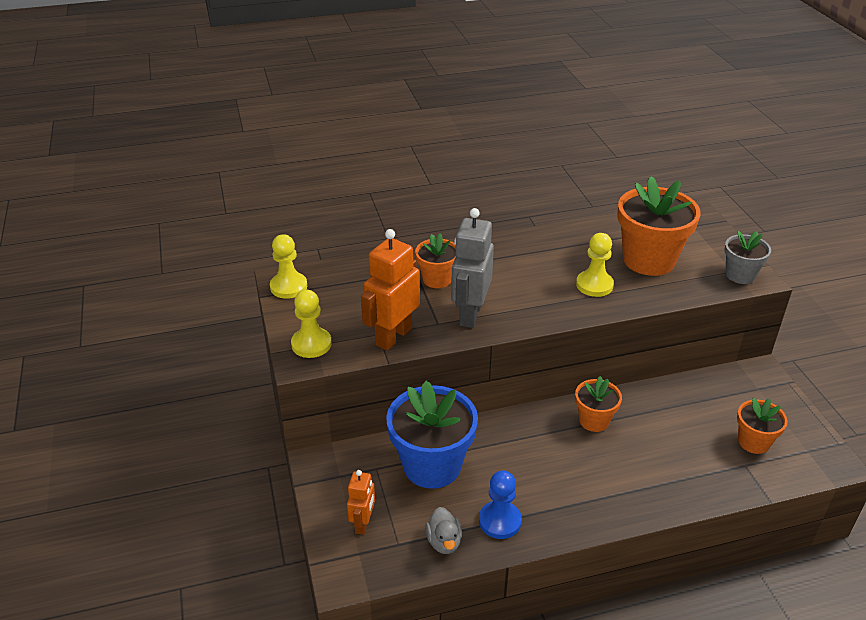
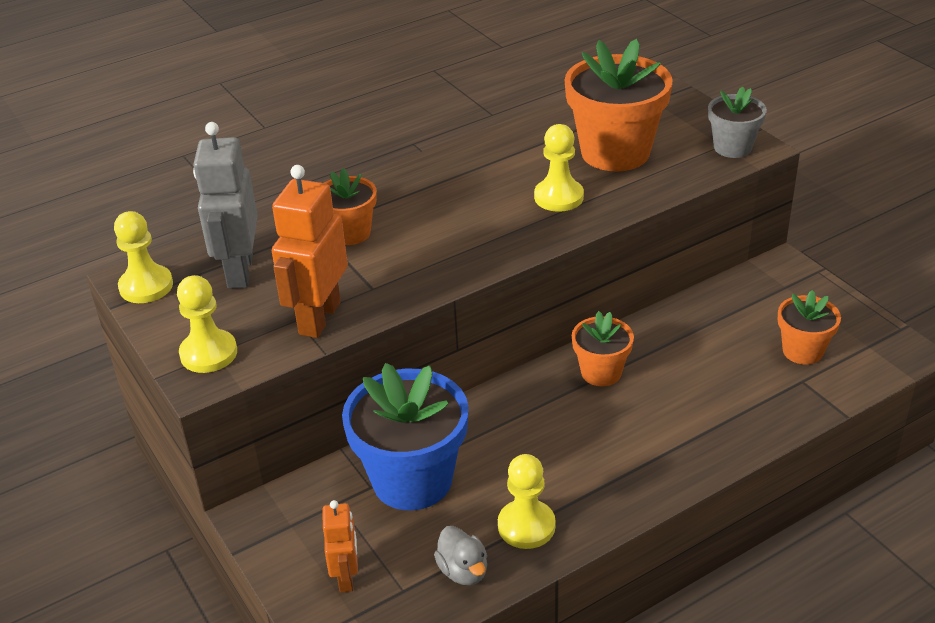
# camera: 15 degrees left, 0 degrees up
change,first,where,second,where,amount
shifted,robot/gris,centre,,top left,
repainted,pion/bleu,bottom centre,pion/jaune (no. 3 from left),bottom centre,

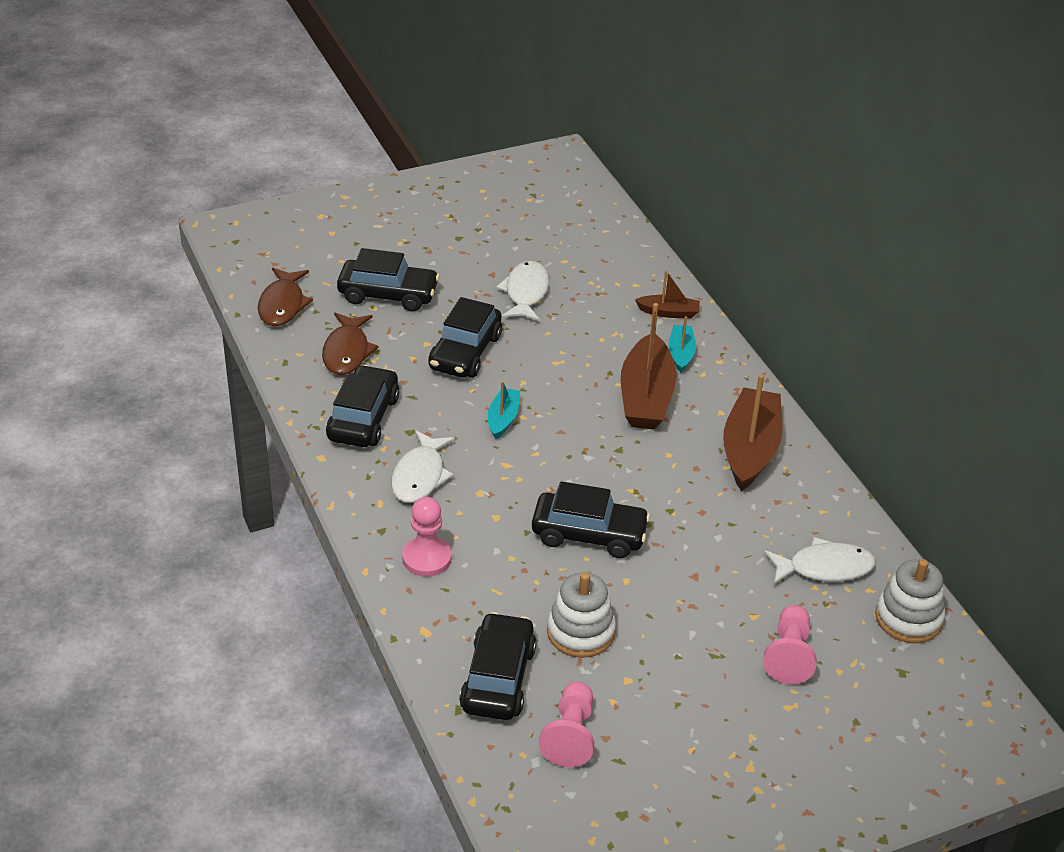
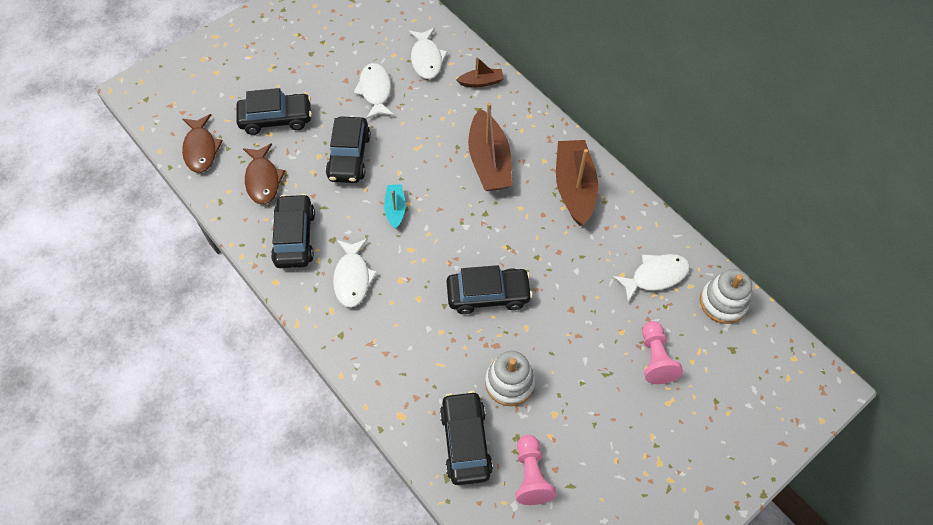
# camera: 15 degrees left, 20 degrees up
change,first,where,second,where,amount
gone,bateau/turquoise (no. 2 from left),centre,,,
gone,pion/rose (no. 1 from left),centre,,,
new,,,poisson/blanc (no. 3 from left),top centre,

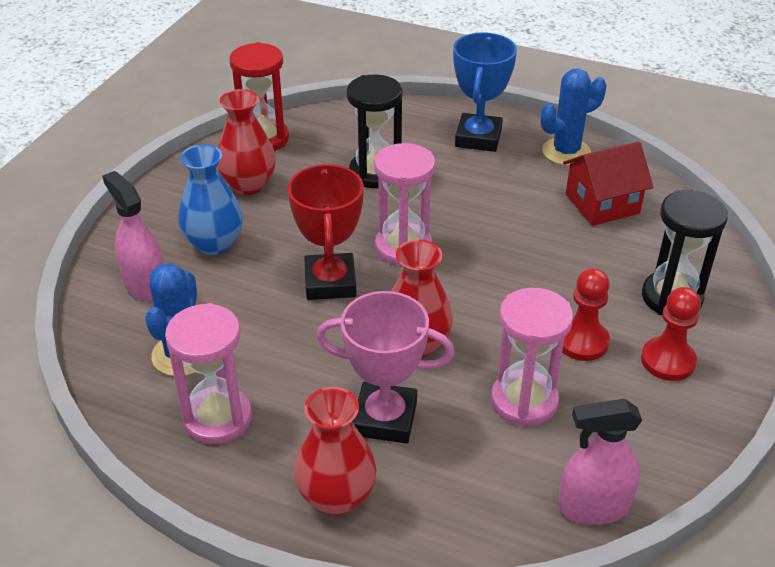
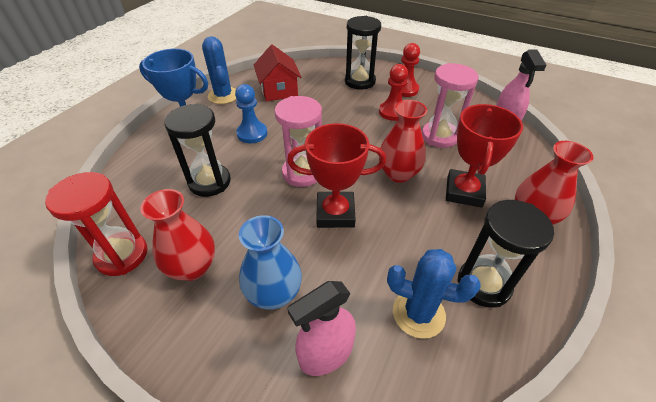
# camera: 85 degrees left, 5 degrees up
change,first,where,second,where,amount
repainted,trophée/rose,centre,trophée/rouge (no. 2 from left),middle right,
repainted,sablier/rose (no. 1 from left),middle left,sablier/noir (no. 3 from left),middle right,
new,,,pion/bleu,top centre,

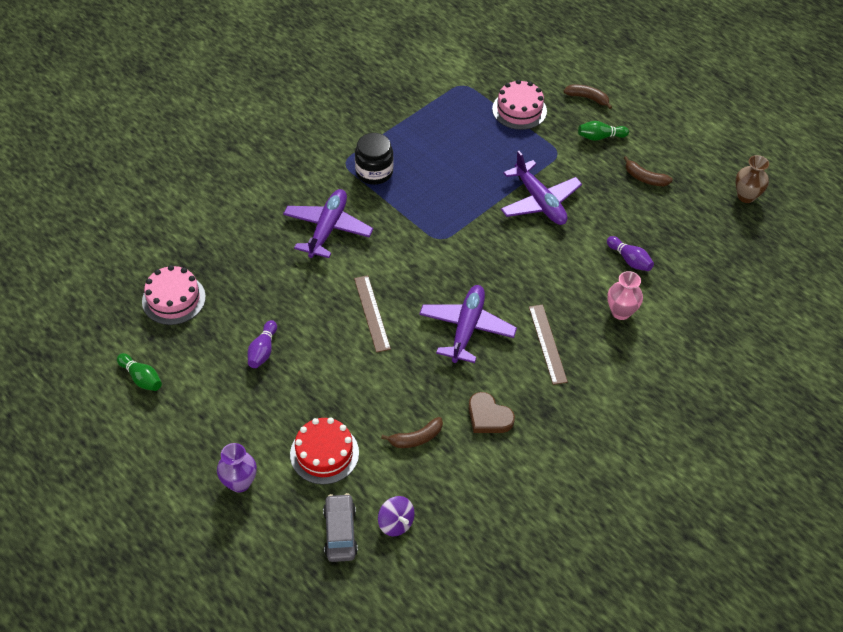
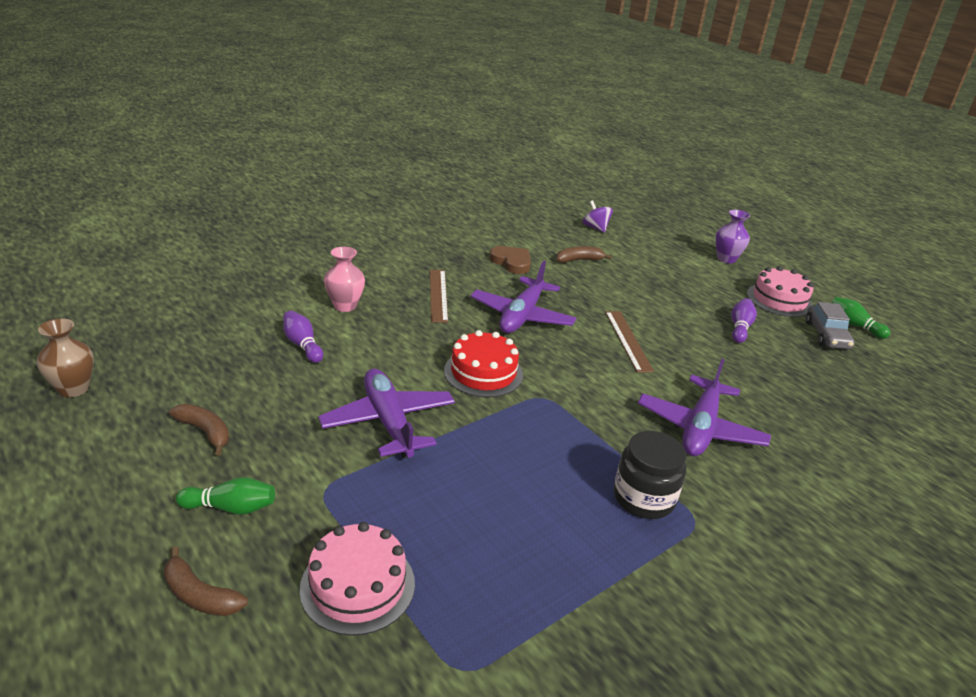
# camera: 175 degrees left, 20 degrees down
change,first,where,second,where,amount
shifted,gâteau/rose (no. 1 from left in the first image),middle left,gâteau/rose (no. 2 from left),middle right,
shifted,gâteau/rouge,bottom centre,,centre,
shifted,voiture/gris,bottom centre,,middle right,

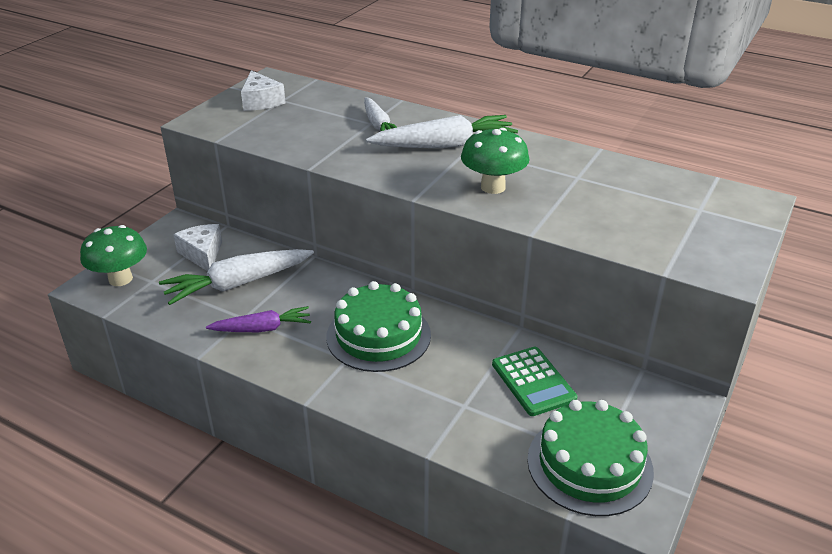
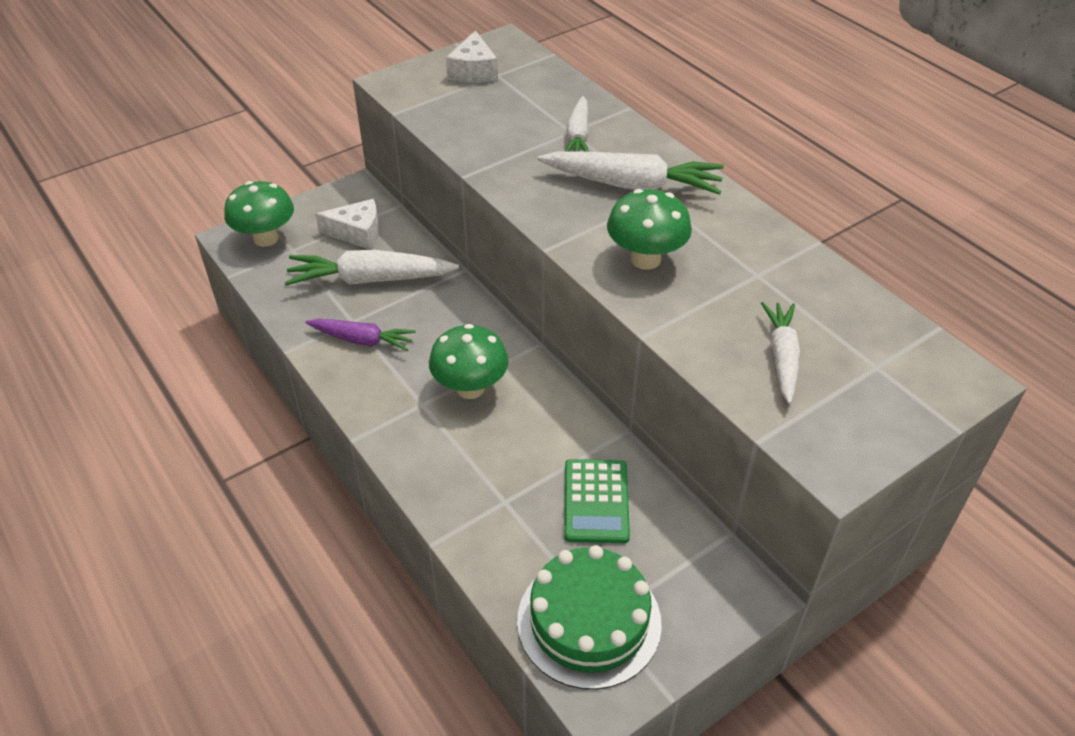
# camera: 25 degrees right, 10 degrees up
change,first,where,second,where,amount
rotated,fromage/blanc (no. 1 from left),middle left,,top left,90 degrees clockwise
swapped,gâteau/vert (no. 1 from left),centre,champignon/vert (no. 2 from left),centre,
new,,,carotte/blanc (no. 4 from left),middle right,

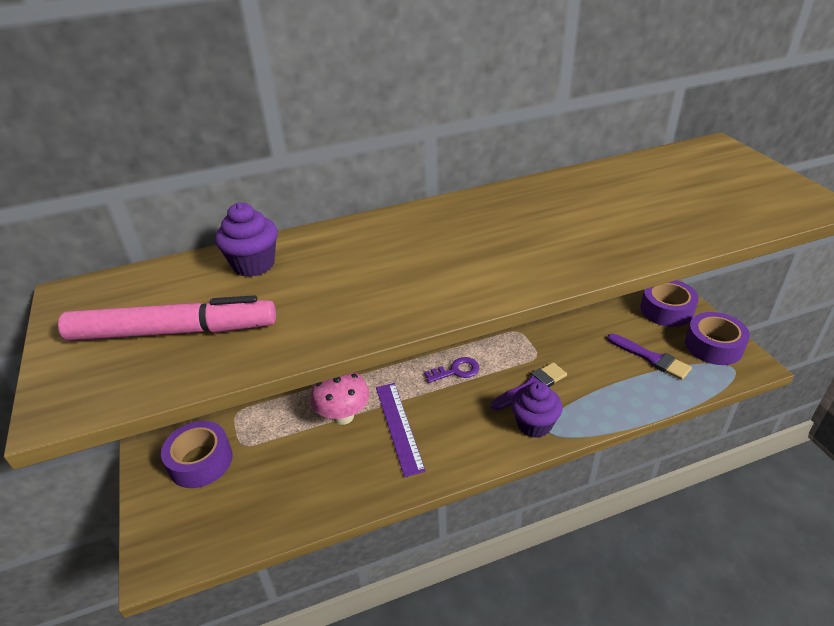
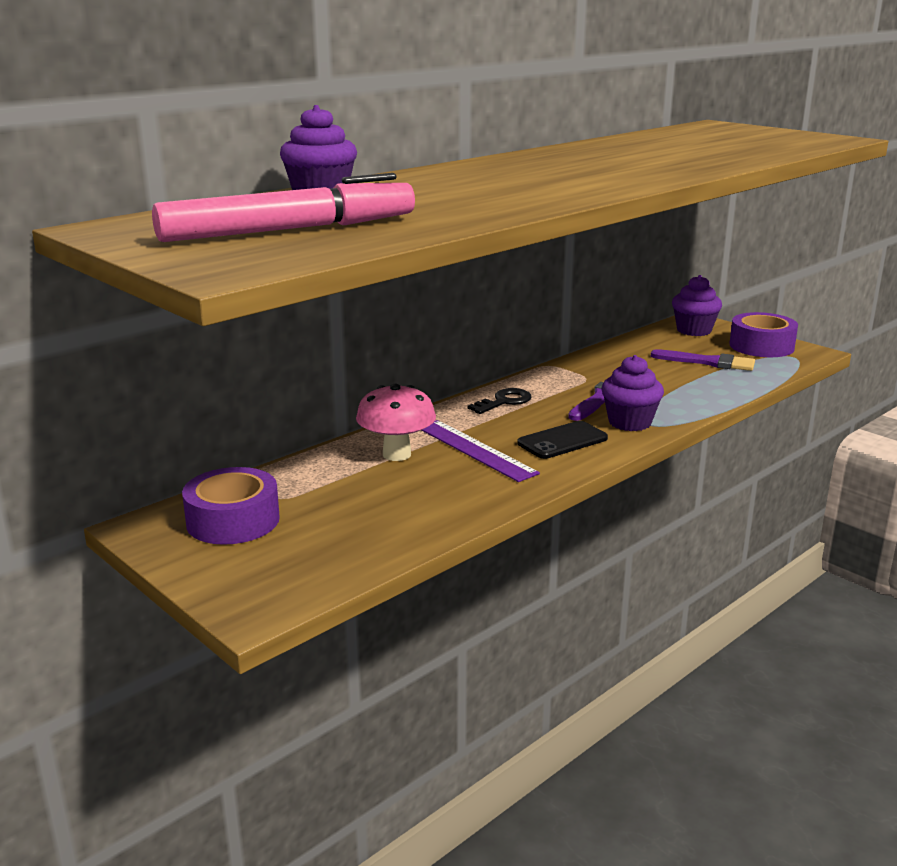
# camera: 25 degrees left, 15 degrees down
change,first,where,second,where,amount
swapped,ruban adhésif/violet (no. 2 from left),middle right,muffin/violet (no. 3 from left),middle right,
repainted,clé/violet,centre,clé/noir,centre,
new,,,téléphone/noir,centre,

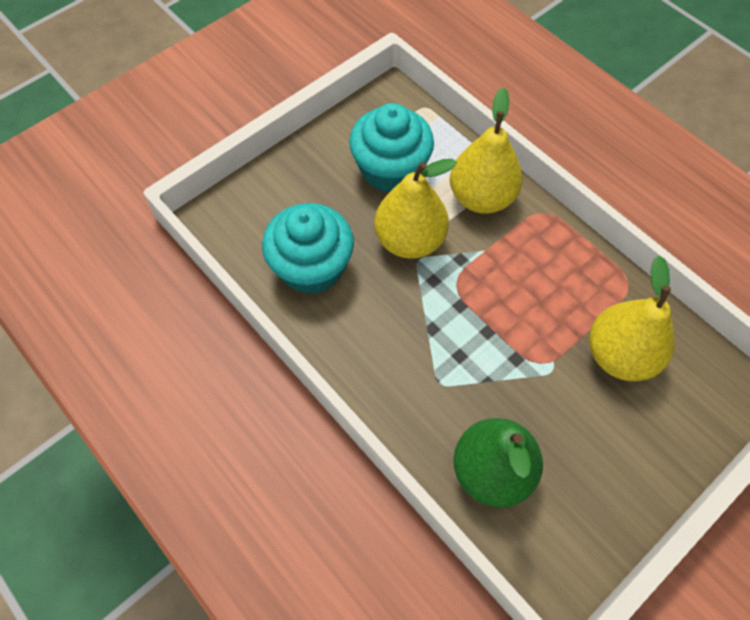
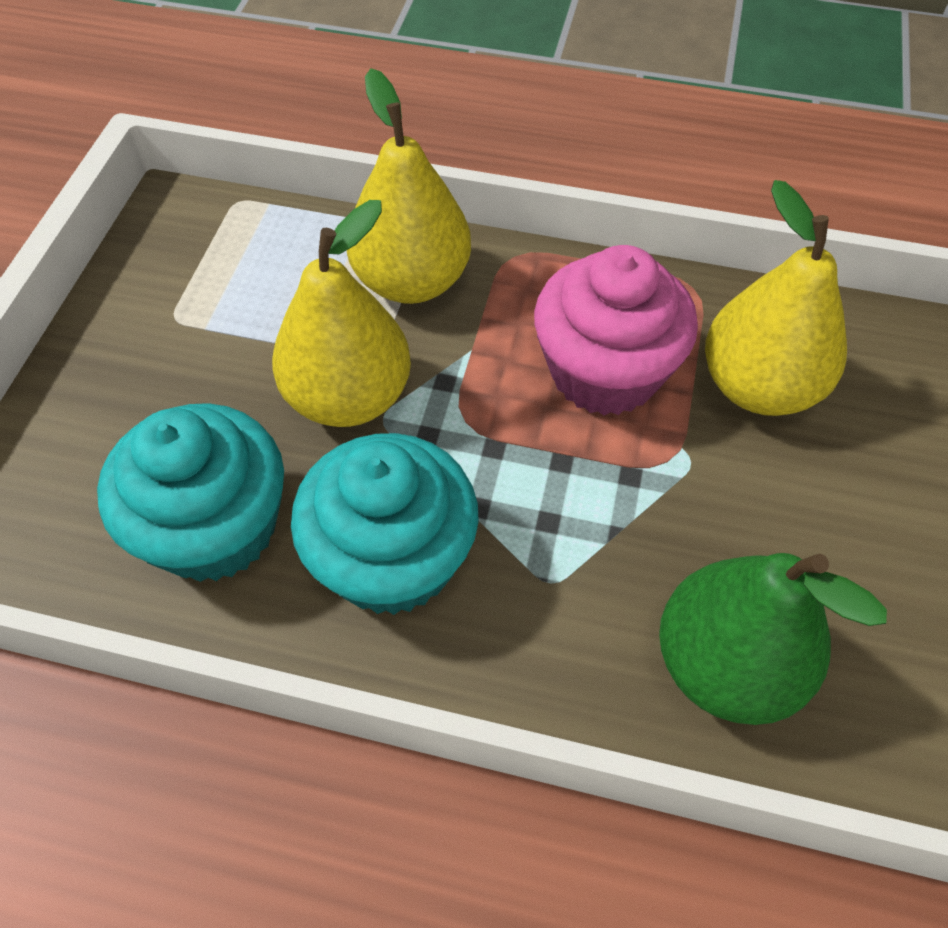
# camera: 35 degrees left, 5 degrees down
change,first,where,second,where,amount
shifted,muffin/turquoise (no. 2 from left),top centre,,centre,
new,,,muffin/rose,centre,

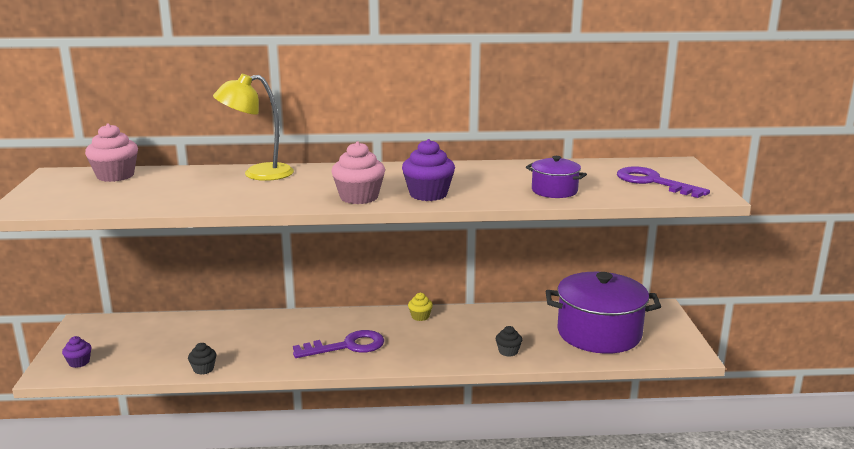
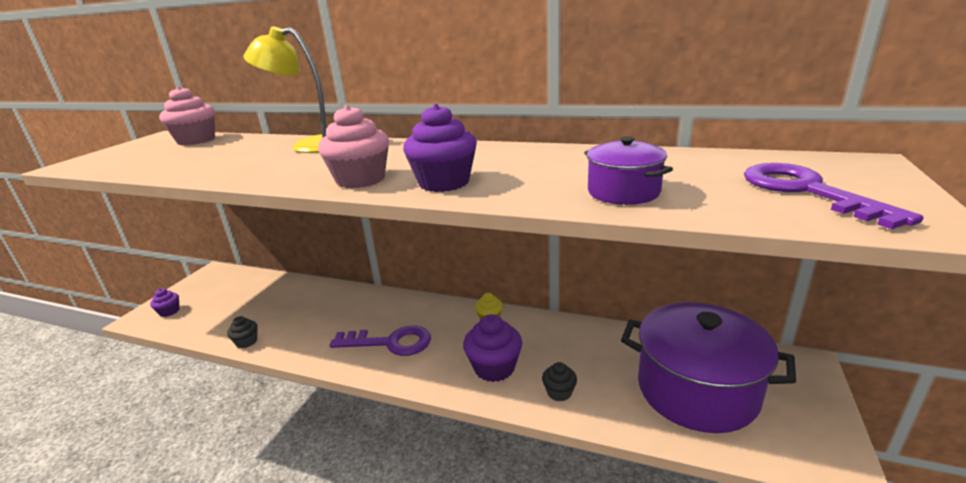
# camera: 25 degrees right, 5 degrees up
change,first,where,second,where,amount
new,,,muffin/violet (no. 3 from left),bottom centre,

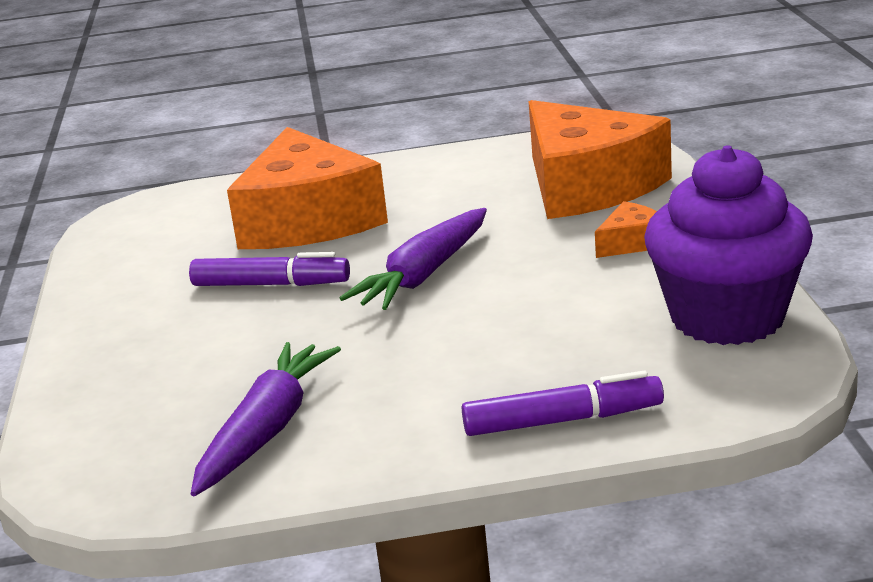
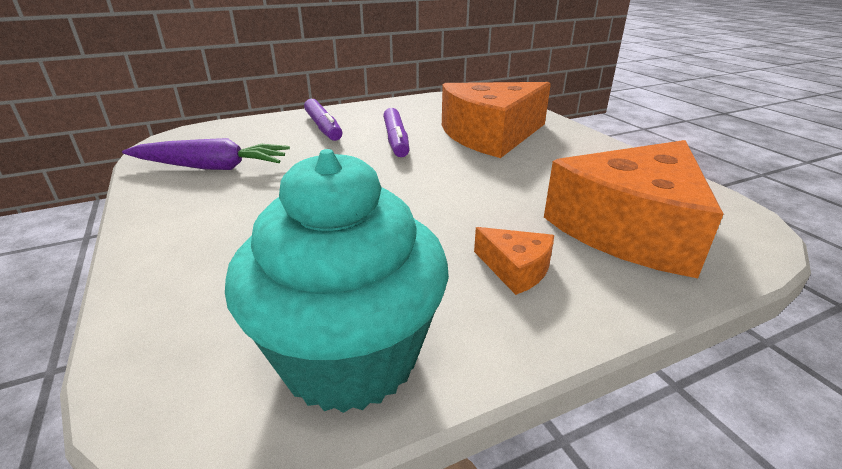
# camera: 70 degrees right, 5 degrees up
change,first,where,second,where,amount
repainted,muffin/violet,middle right,muffin/turquoise,centre,
gone,carotte/violet (no. 2 from left),centre,,,
shifted,feutre/violet (no. 2 from left in the first image),bottom centre,feutre/violet (no. 1 from left),top centre,

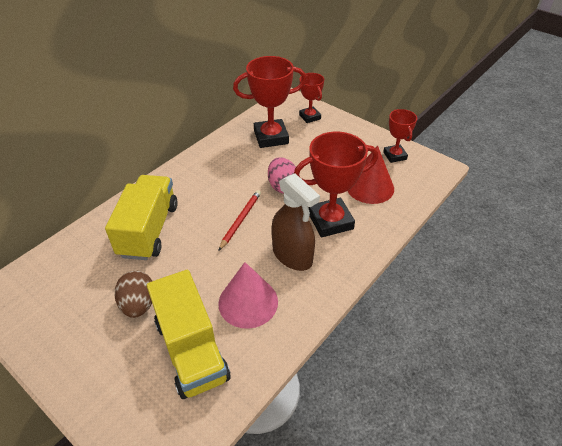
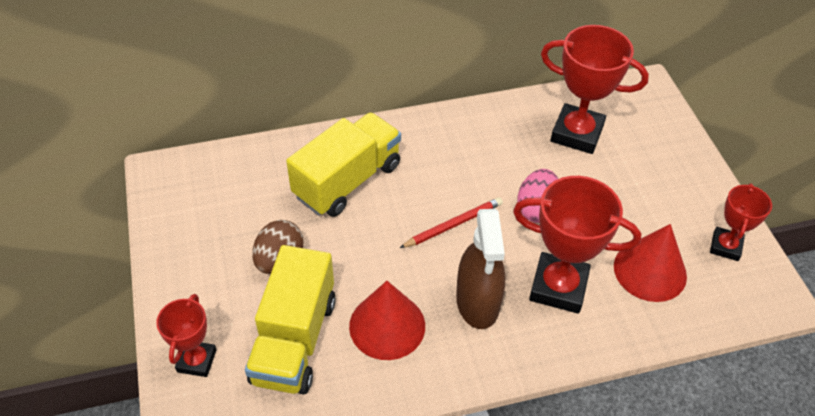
# camera: 35 degrees right, 5 degrees up
change,first,where,second,where,amount
shifted,trophée/rouge (no. 2 from left in the first image),top centre,trophée/rouge (no. 1 from left),bottom left,
repainted,cône/rose,centre,cône/rouge (no. 1 from left),bottom centre,

